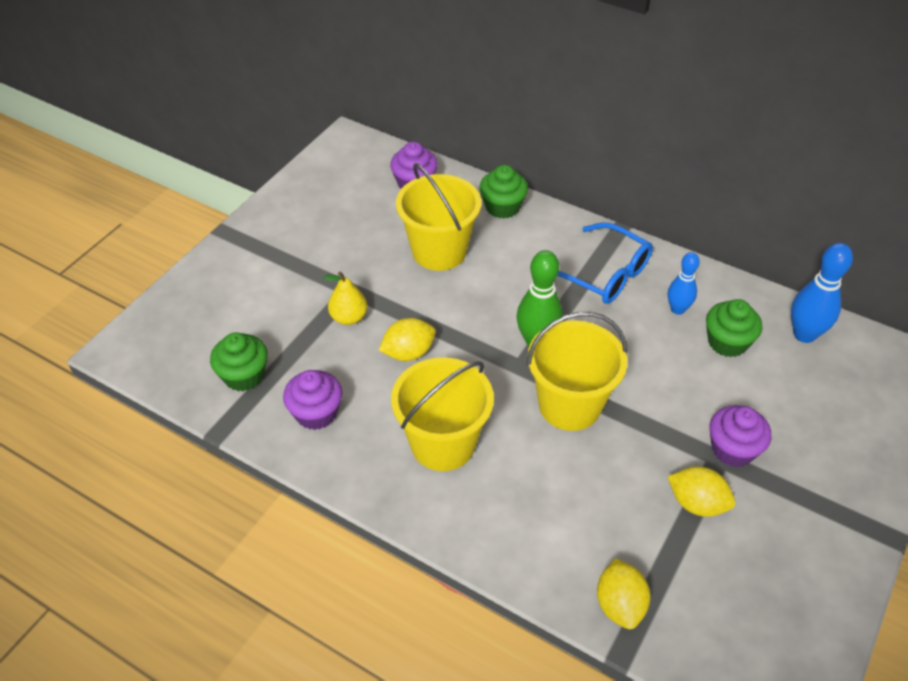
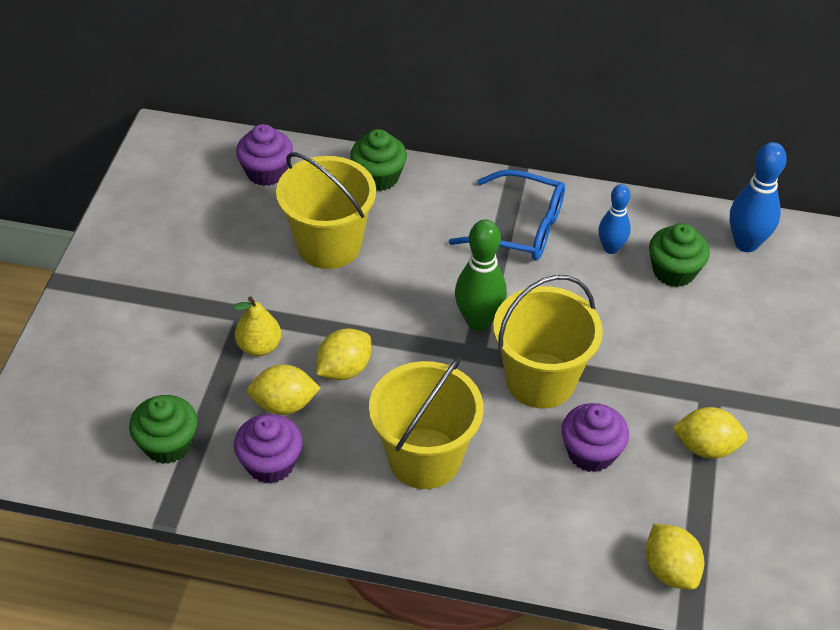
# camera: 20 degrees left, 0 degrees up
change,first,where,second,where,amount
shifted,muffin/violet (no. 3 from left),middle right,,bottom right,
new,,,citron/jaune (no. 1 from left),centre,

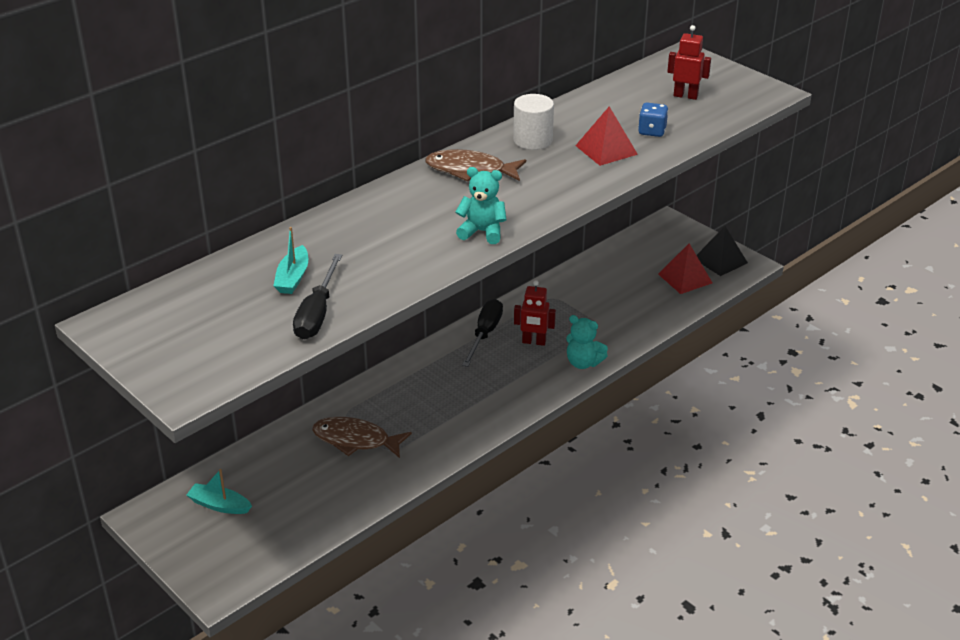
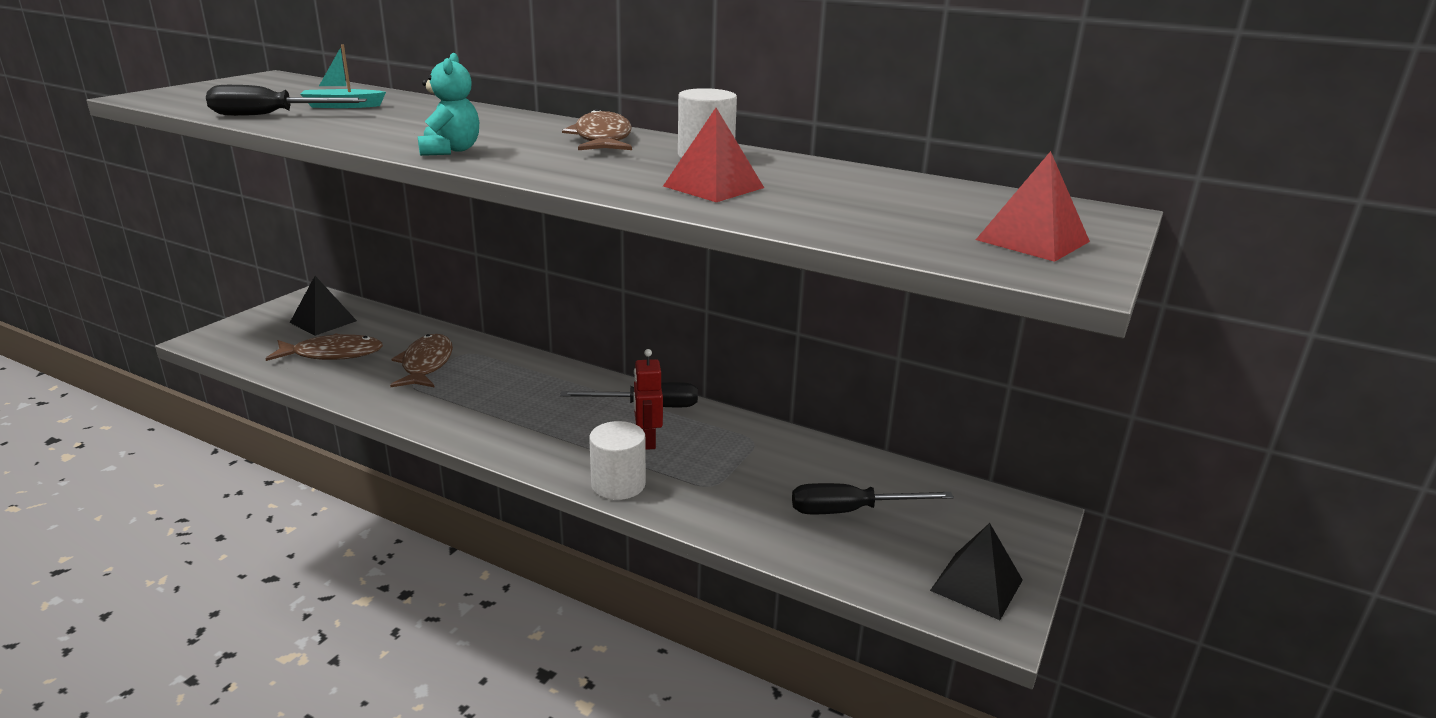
# camera: 70 degrees right, 10 degrees down
change,first,where,second,where,amount
gone,robot/rouge (no. 2 from left),top right,,,
gone,dé/bleu,top right,,,
shifted,pyramide/rouge (no. 2 from left),middle right,,top right,
swapped,ours en peluche/turquoise (no. 2 from left),centre,cylindre/blanc (no. 1 from left),centre,
swapped,bateau/turquoise (no. 1 from left),bottom left,pyramide/noir (no. 1 from left),middle left,
new,,,poisson/marron (no. 1 from left),middle left,
new,,,tournevis/noir (no. 3 from left),bottom centre,

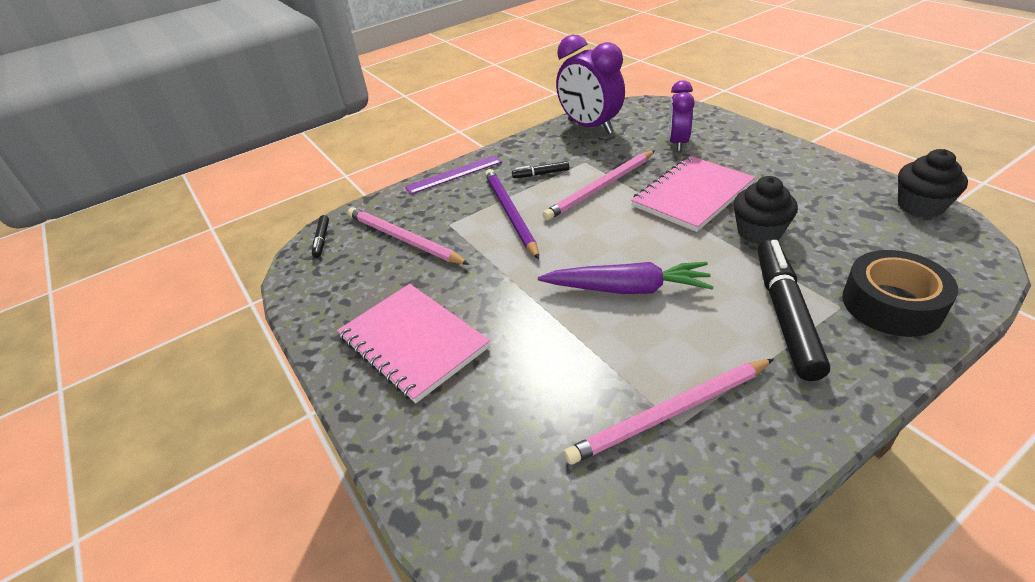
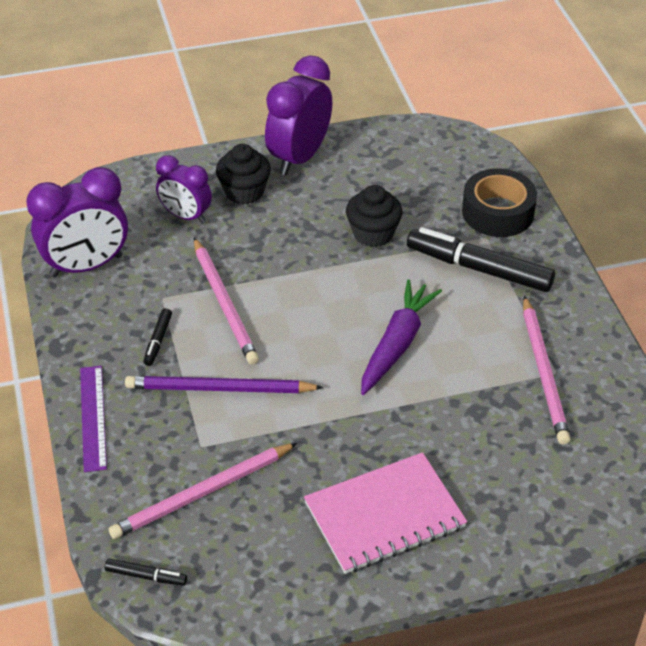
# camera: 75 degrees left, 5 degrees up
change,first,where,second,where,amount
shifted,muffin/noir (no. 2 from left in the first image),top right,muffin/noir (no. 1 from left),top centre,
gone,carnet/rose (no. 2 from left),middle right,,,
new,,,réveil/violet (no. 3 from left),top centre,

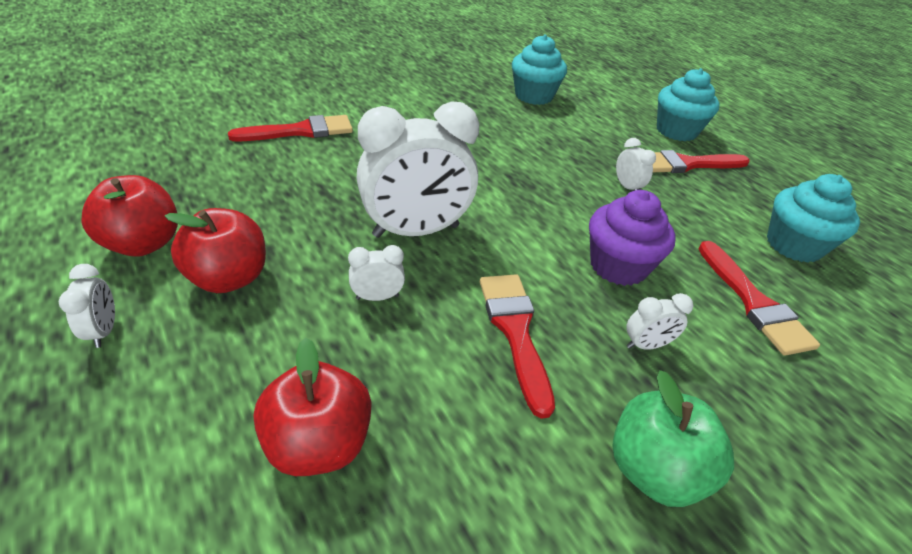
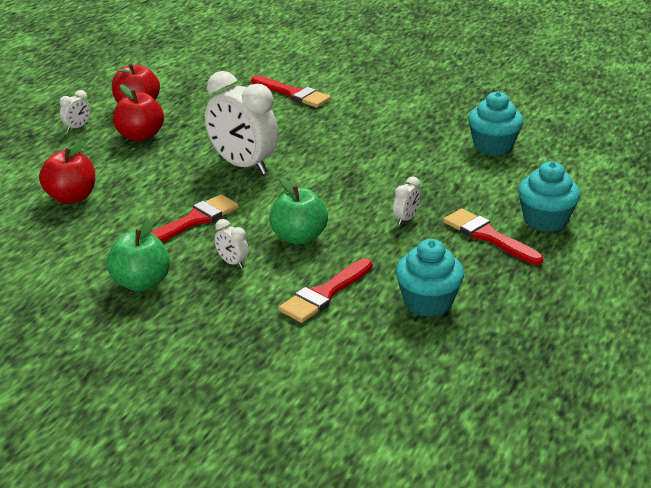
# camera: 60 degrees right, 10 degrees down
change,first,where,second,where,amount
swapped,muffin/violet,middle right,pomme/vert (no. 2 from left),centre,
gone,réveil/blanc (no. 2 from left),centre,,,

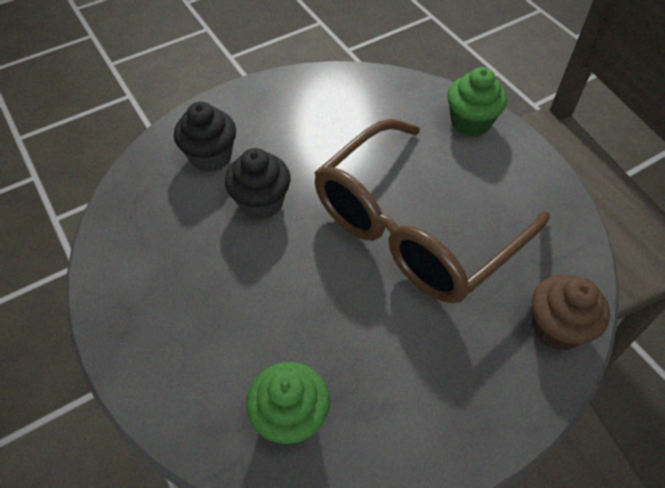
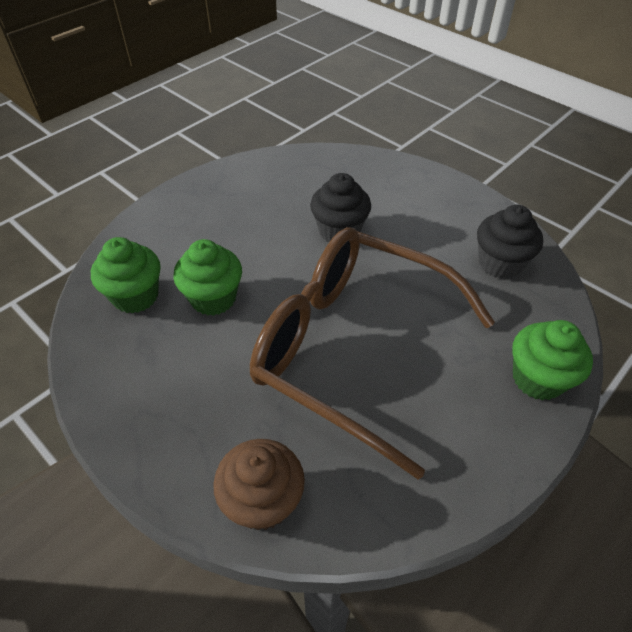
# camera: 75 degrees right, 5 degrees down
change,first,where,second,where,amount
shifted,muffin/noir (no. 1 from left in the first image),top left,muffin/noir (no. 2 from left),middle right,
new,,,muffin/vert (no. 2 from left),middle left,

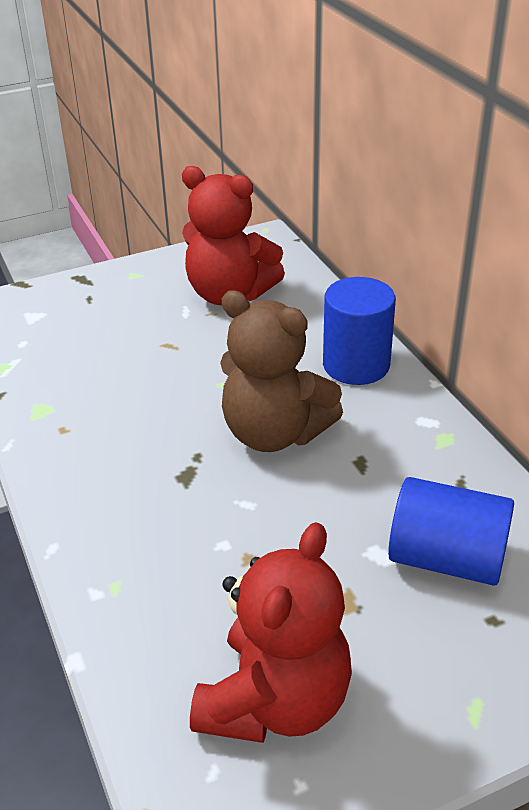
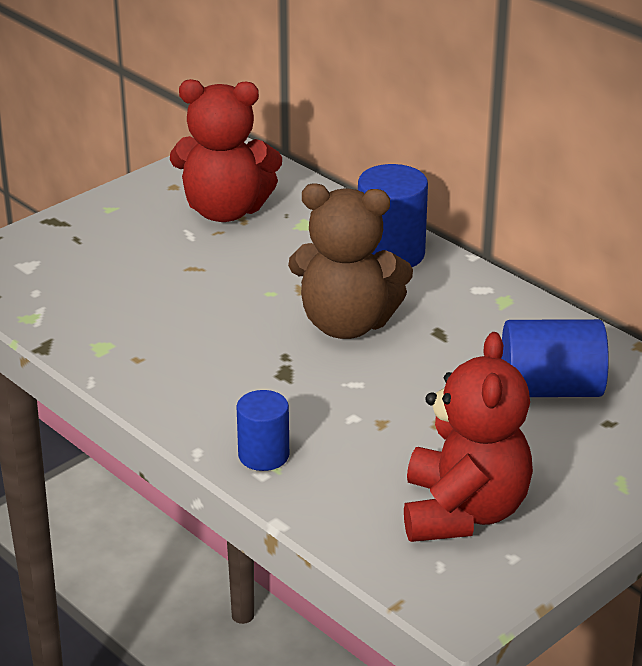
# camera: 20 degrees left, 5 degrees down
change,first,where,second,where,amount
new,,,cylindre/bleu (no. 1 from left),centre,

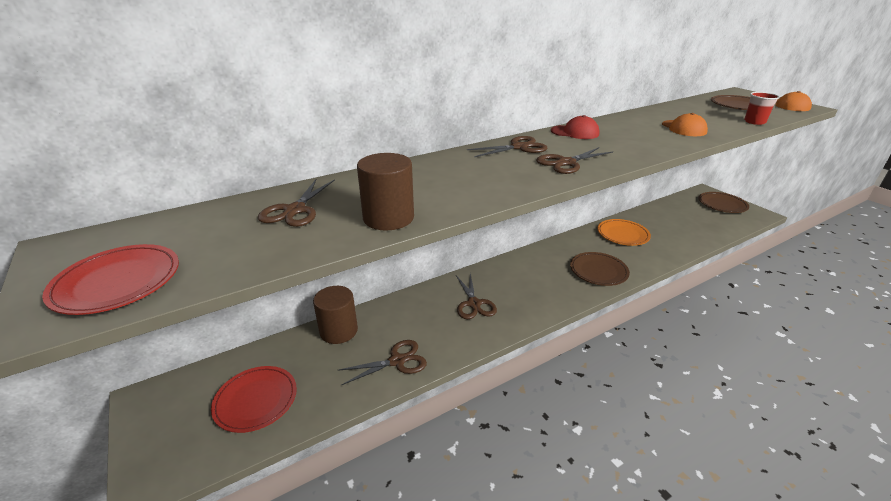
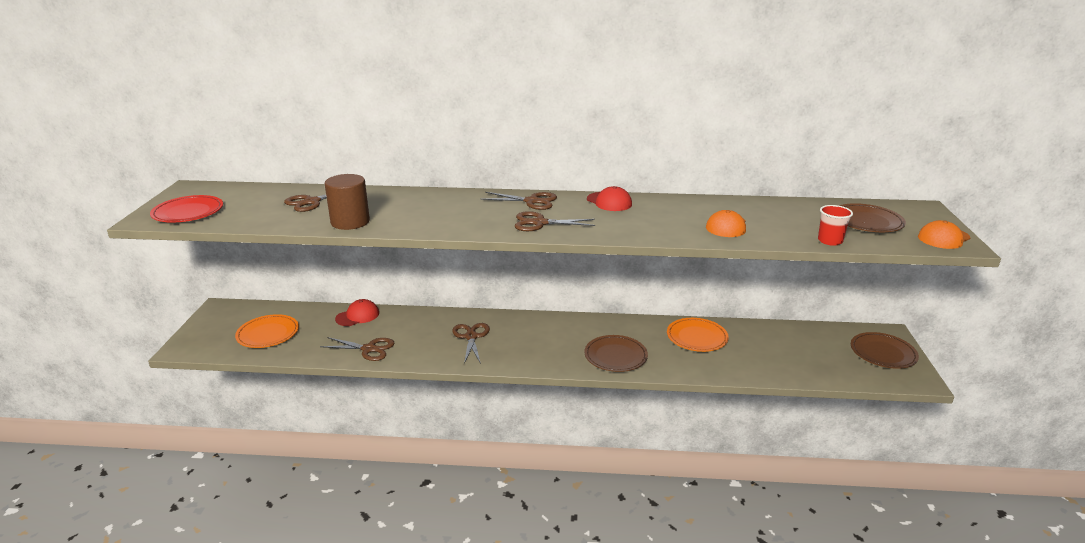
# camera: 35 degrees right, 5 degrees down
change,first,where,second,where,amount
rotated,ciseaux/marron (no. 3 from left),centre,,centre,150 degrees clockwise
swapped,cylindre/marron (no. 1 from left),centre,casquette/rouge (no. 1 from left),middle left,
repainted,assiette/rouge (no. 2 from left),bottom left,assiette/orange (no. 1 from left),middle left,

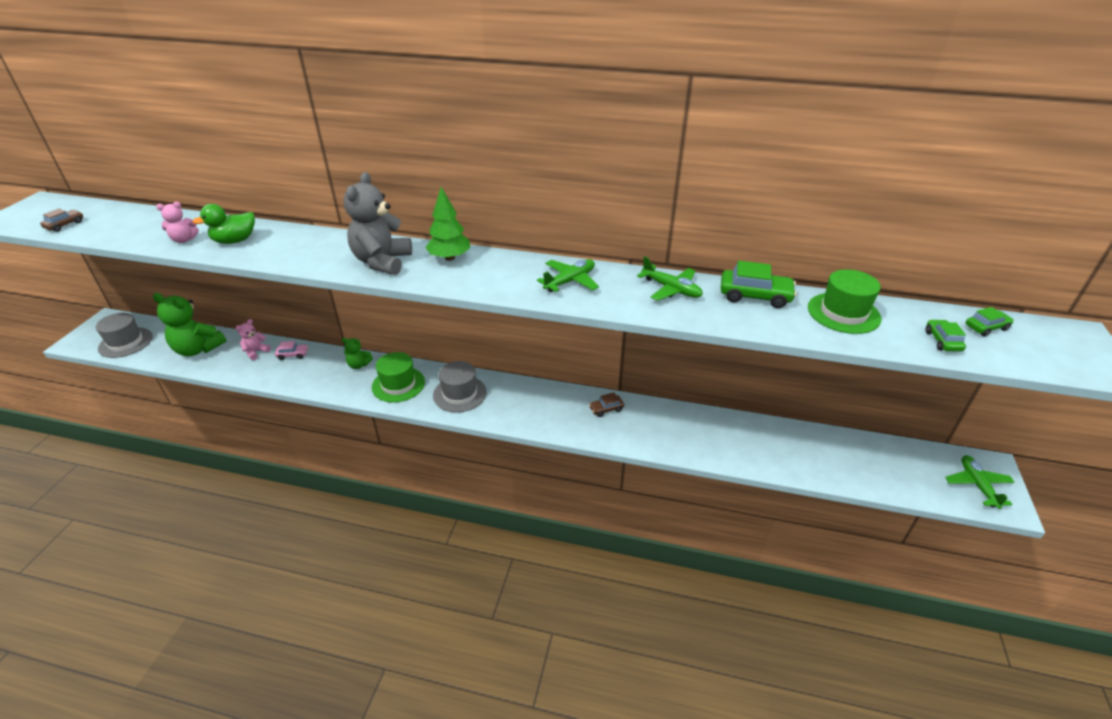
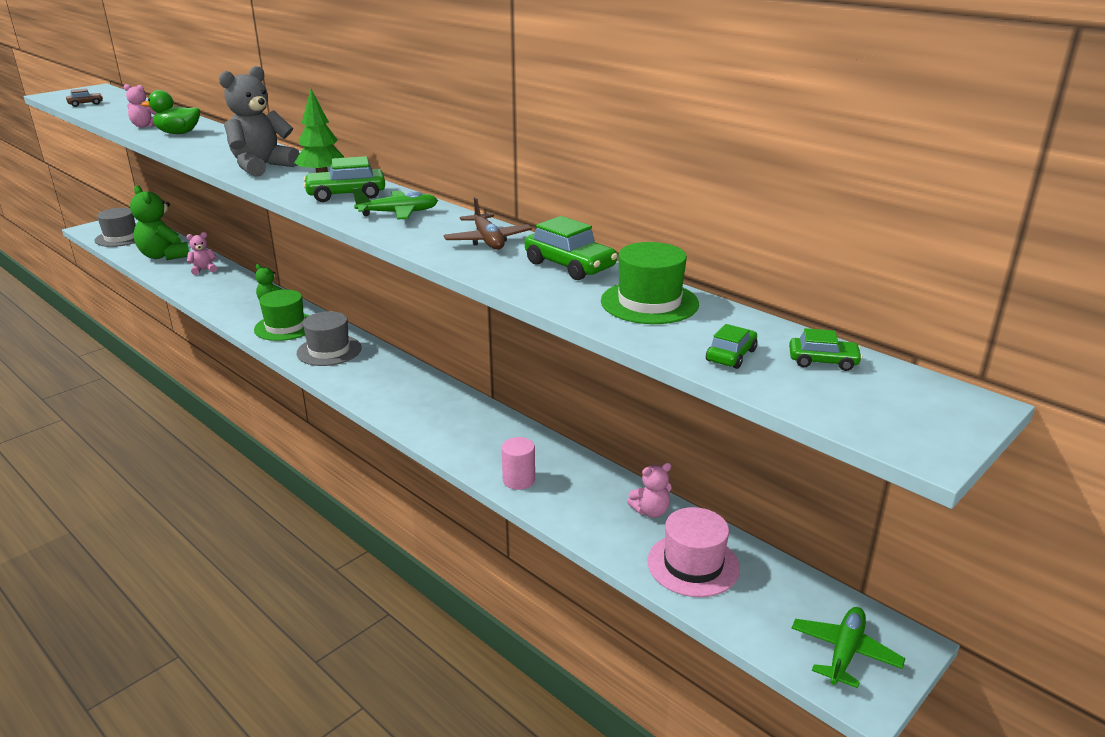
# camera: 30 degrees right, 10 degrees down
change,first,where,second,where,amount
repainted,avion/vert (no. 2 from left),centre,avion/marron,top centre,
gone,voiture/rose,middle left,,,
gone,voiture/marron (no. 2 from left),centre,,,
new,,,voiture/vert (no. 1 from left),top left,
new,,,cylindre/rose,centre,
new,,,ours en peluche/rose (no. 3 from left),centre,
new,,,chapeau/rose,bottom centre,

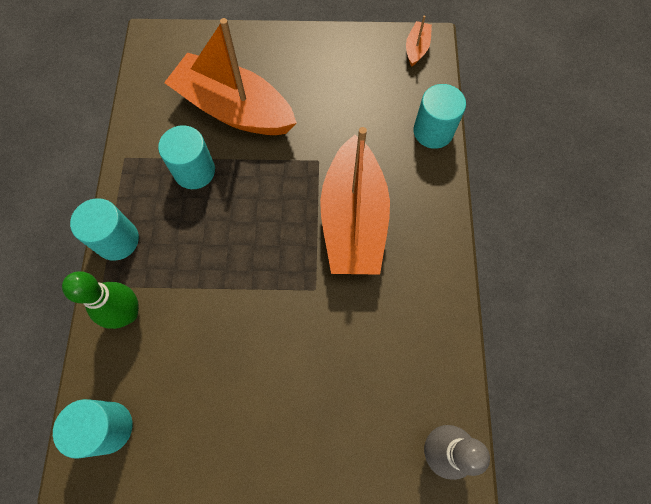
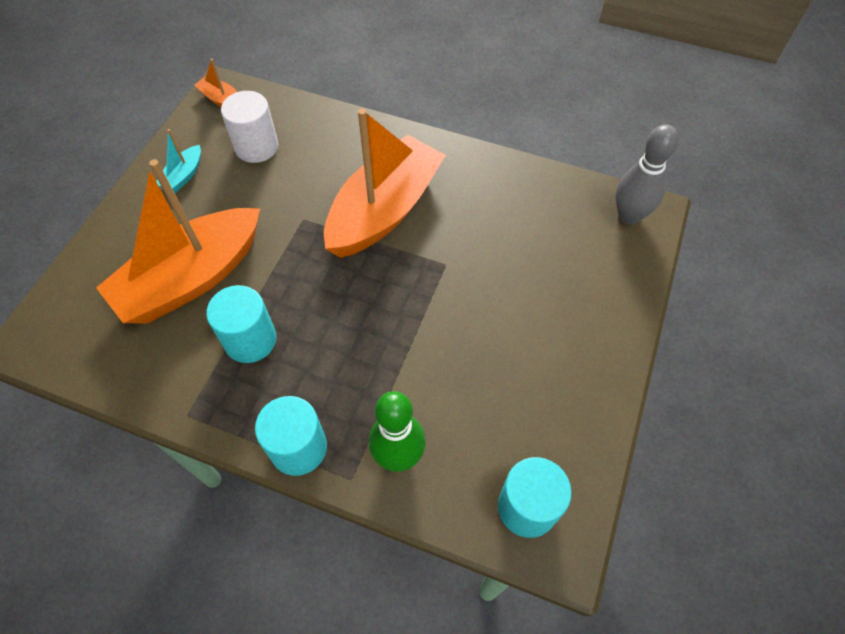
# camera: 70 degrees left, 10 degrees down
change,first,where,second,where,amount
gone,cylindre/turquoise (no. 4 from left),top right,,,
rotated,bateau/orange (no. 2 from left in the first image),centre,bateau/orange (no. 3 from left),top centre,75 degrees counterclockwise
new,,,cylindre/blanc,top left,
new,,,bateau/turquoise,top left,

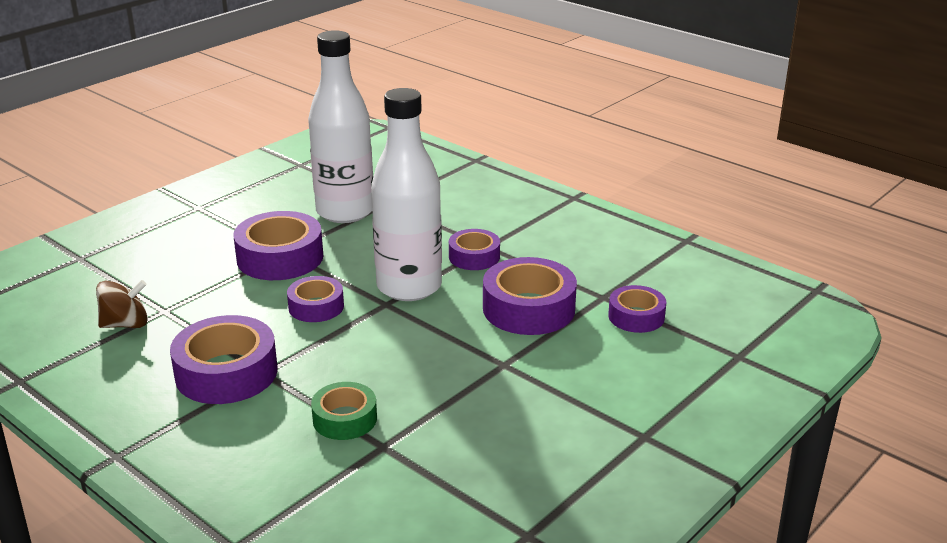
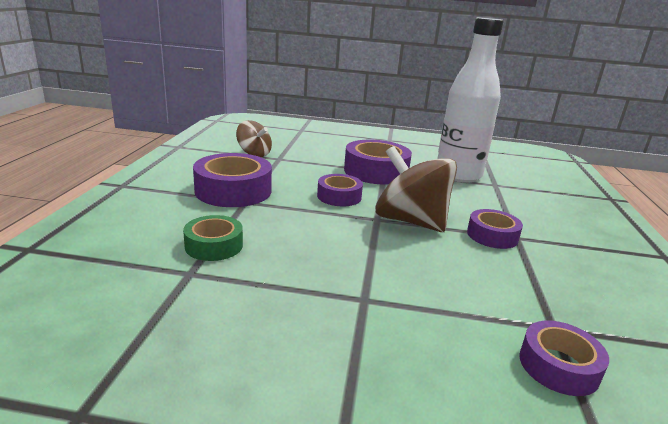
# camera: 55 degrees right, 5 degrees down
change,first,where,second,where,amount
swapped,bouteille/blanc (no. 2 from left),centre,toupie/marron (no. 2 from left),centre,
gone,ruban adhésif/violet (no. 5 from left),centre,,,

